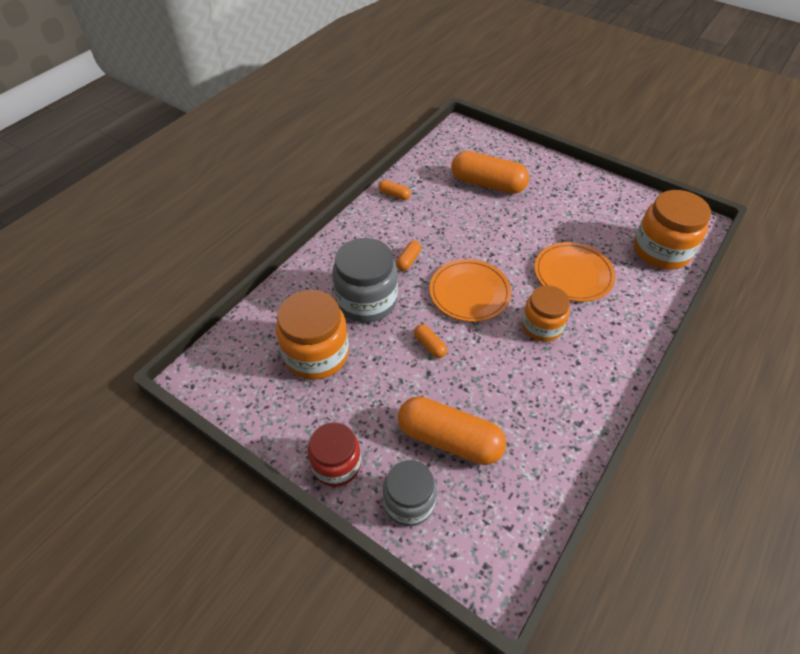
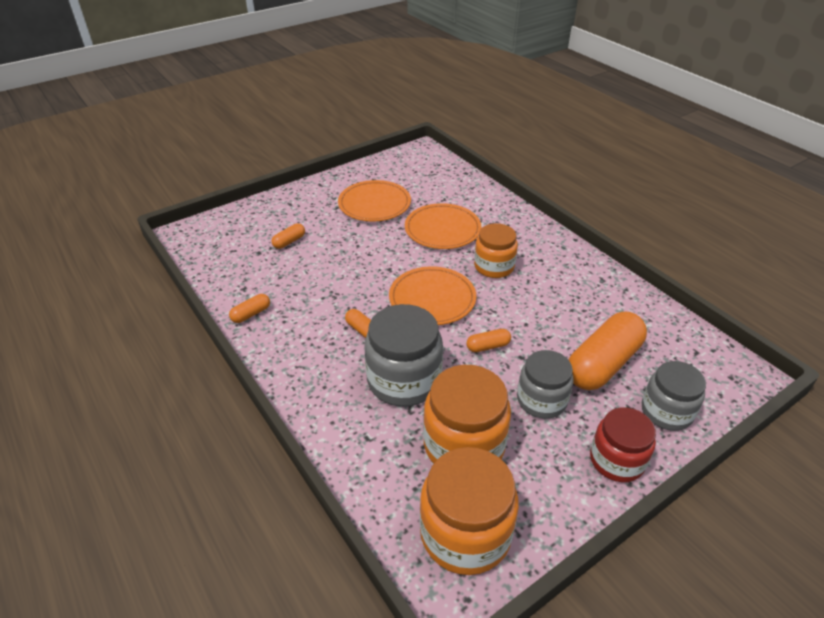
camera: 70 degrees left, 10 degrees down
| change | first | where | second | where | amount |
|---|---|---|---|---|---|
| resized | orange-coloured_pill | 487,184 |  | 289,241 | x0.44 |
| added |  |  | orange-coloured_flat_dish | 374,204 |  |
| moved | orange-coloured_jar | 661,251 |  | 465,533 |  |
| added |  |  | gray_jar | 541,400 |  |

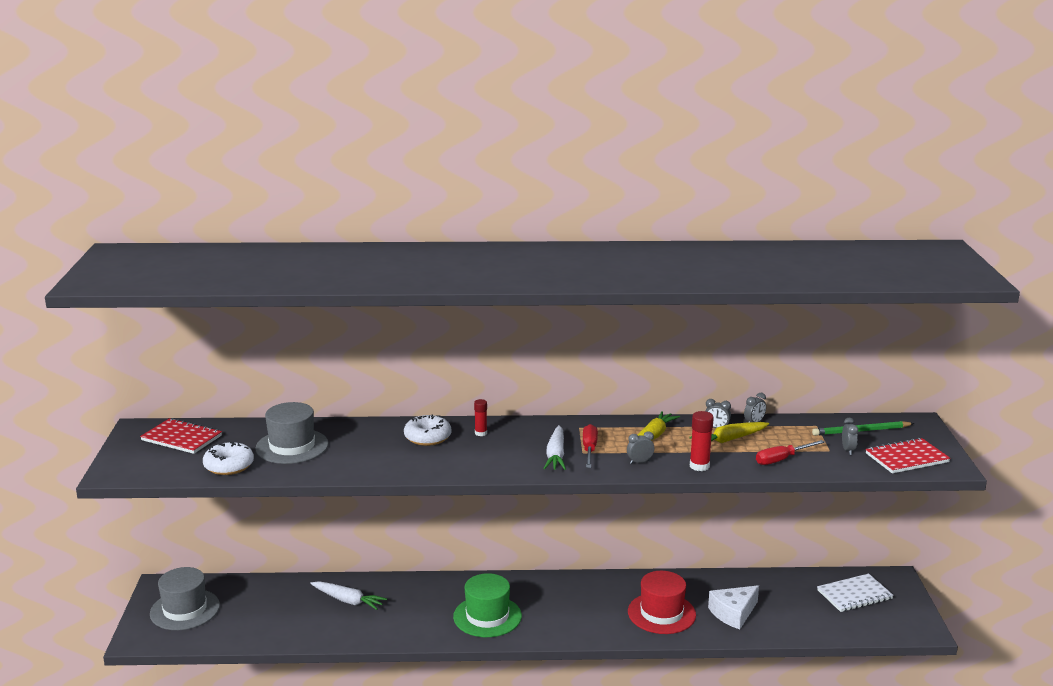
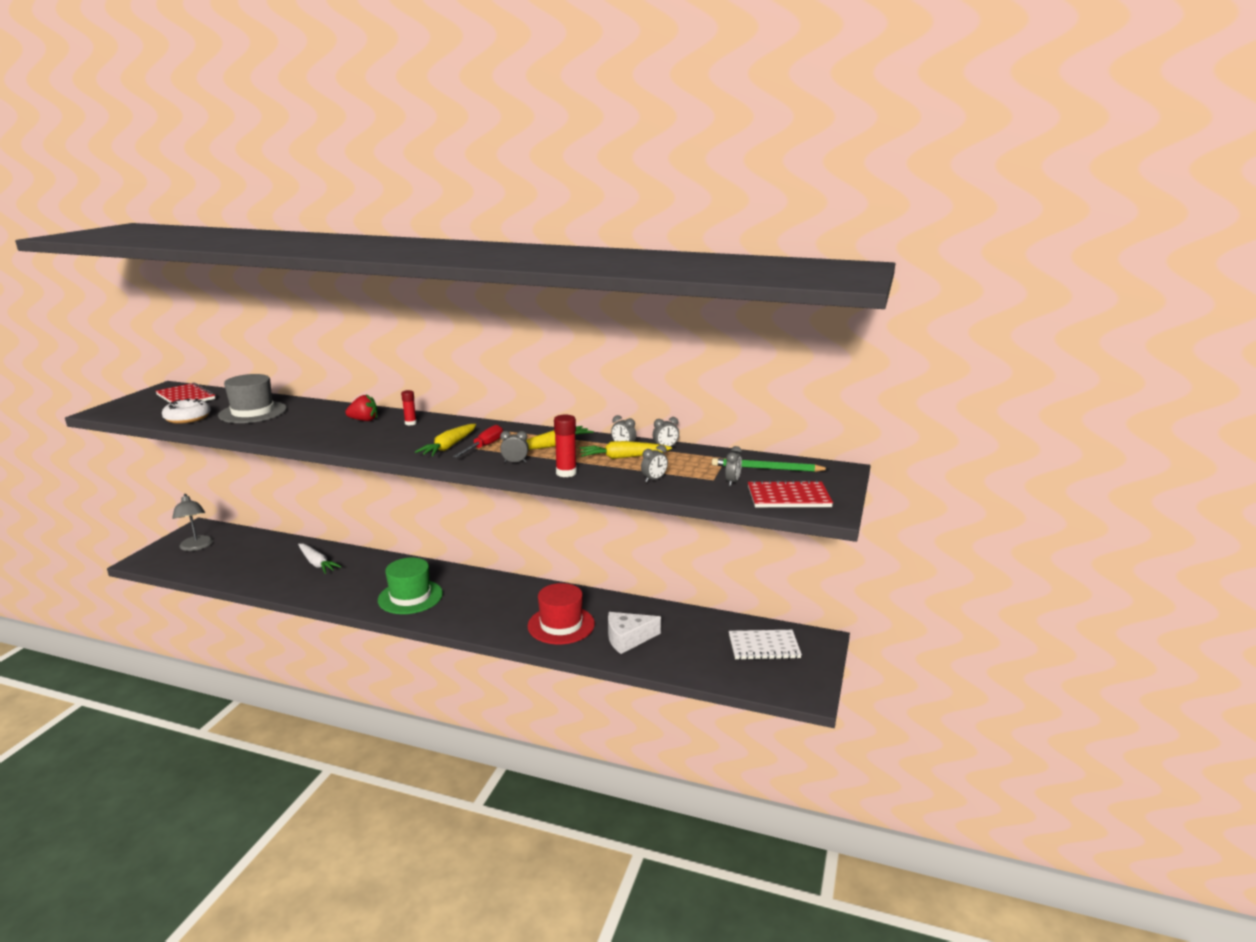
camera: 20 degrees right, 0 degrees up
| change | first | where | second | where | amount |
|---|---|---|---|---|---|
| replaced | gray_hat | 185,610 | gray_lamp | 196,547 |  |
| replaced | pure_white_doughnut | 427,437 | scarlet_toy_strawberry | 364,420 |  |
| recoloured | pure_white_toy_carrot | 556,455 | bright_yellow_toy_carrot | 449,447 |  |
| replaced | scarlet_screwdriver | 781,459 | gray_clock | 654,479 |  |

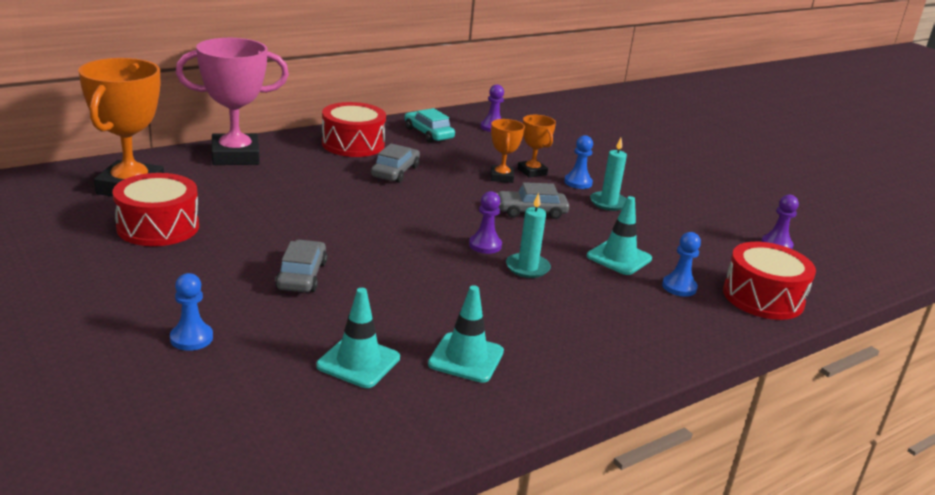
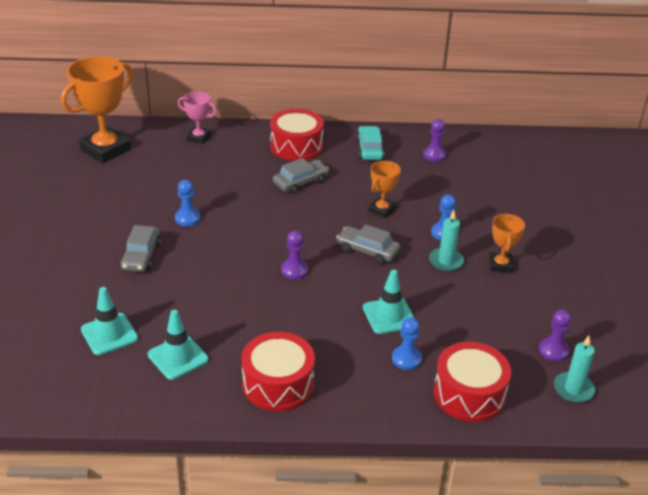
camera: 35 degrees right, 10 degrees up
| change | first | where | second | where | amount |
|---|---|---|---|---|---|
| turned | gray_toy_car | 302,275 |  | 141,256 | 150 degrees clockwise |
| moved | cobalt_game_pawn | 191,338 |  | 187,218 |  |
| resized | pink_award_cup | 235,156 |  | 199,137 | x0.51 |
| moved | scarlet_drum | 158,227 |  | 278,384 |  |
| moved | orange-coloured_award_cup | 532,172 |  | 500,265 |  |
| moved | turquoise_candle | 527,268 |  | 573,389 |  |

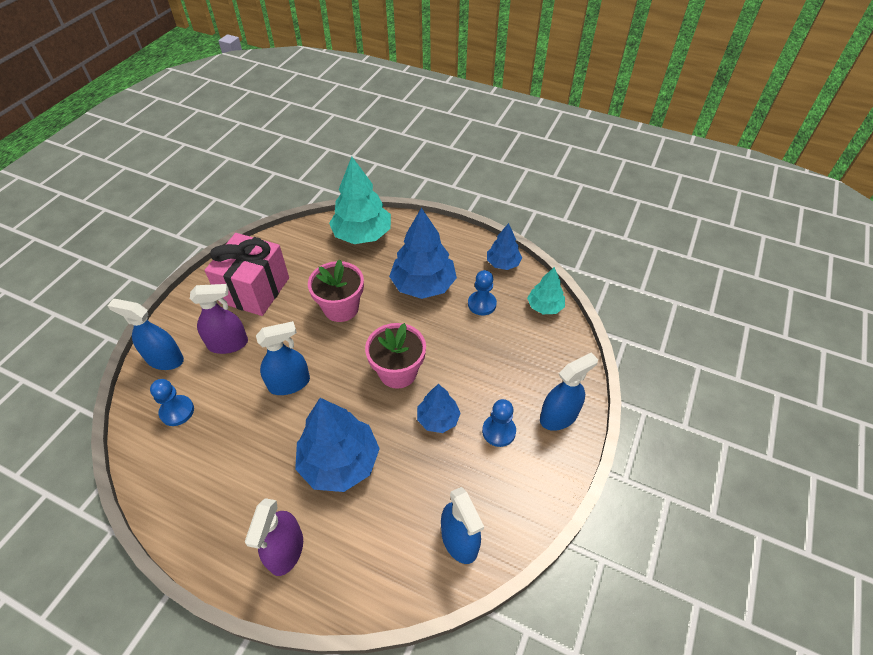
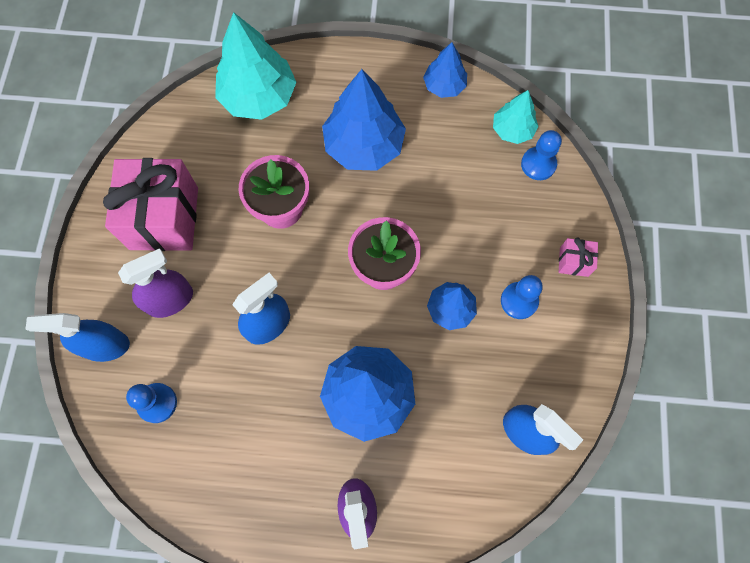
camera: 20 degrees left, 20 degrees up
| change | first | where | second | where | amount |
|---|---|---|---|---|---|
| moved | cobalt_game_pawn | 482,304 |  | 538,164 |  |
| replaced | cobalt_spray_bottle | 558,416 | pink_present | 574,262 |  |

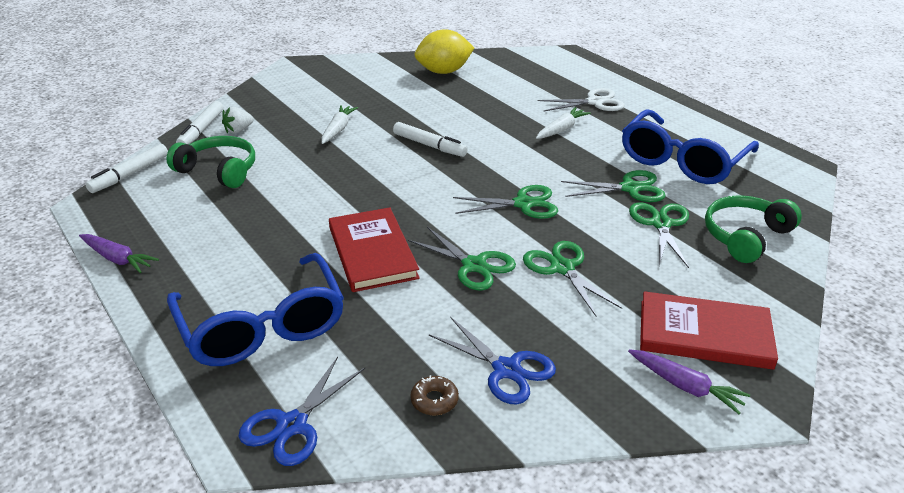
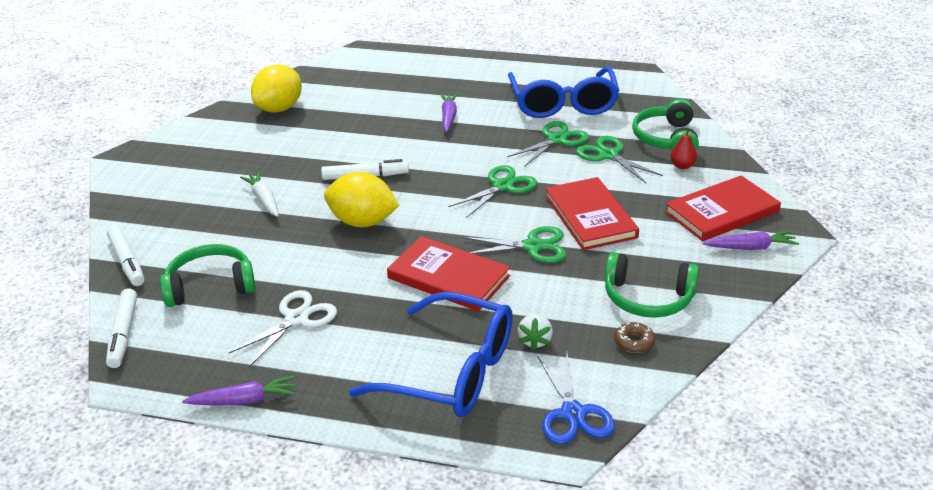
camera: 40 degrees left, 0 degrees up
| change | first | where | second | where | amount |
|---|---|---|---|---|---|
| moved | pure_white_scissors | 594,102 |  | 296,319 |  |
| added |  |  | bright_yellow_citrus_fruit | 363,222 |  |
| recoloured | pure_white_toy_carrot | 561,129 | violet_toy_carrot | 448,117 |  |
| moved | pure_white_toy_strawberry | 238,130 |  | 535,340 |  |
| replaced | green_scissors | 562,268 | scarlet_hardcover | 590,216 |  |
| replaced | cobalt_scissors | 506,369 | green_headphones | 647,298 |  |
| added |  |  | scarlet_pear_fruit | 682,166 |  |

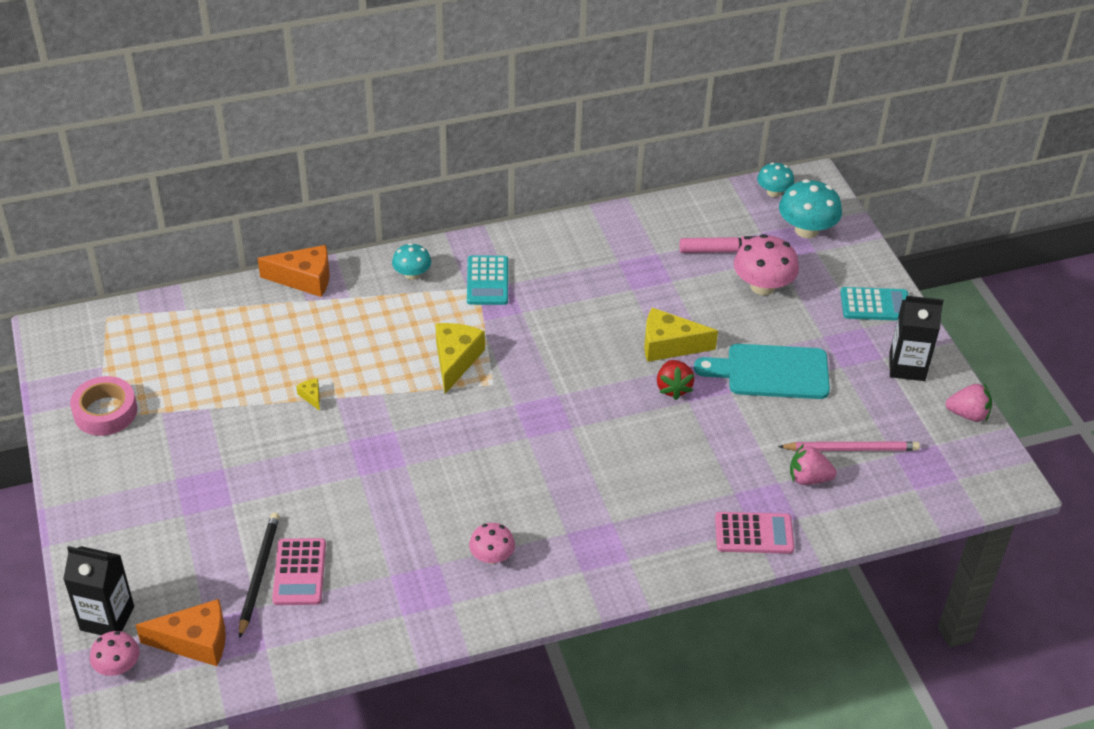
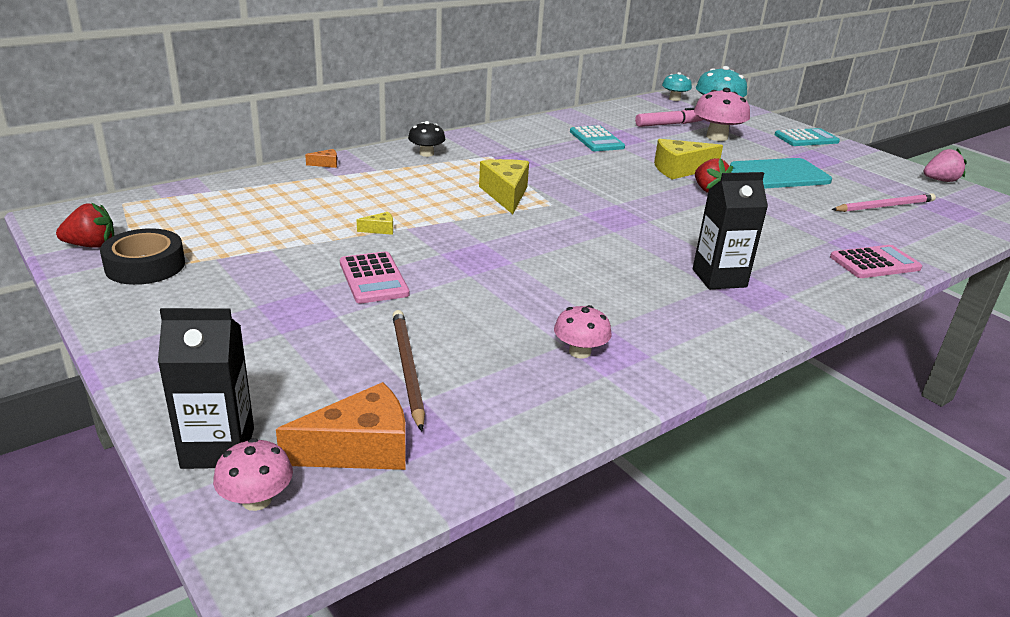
camera: 20 degrees left, 15 degrees down
| change | first | where | second | where | amount |
|---|---|---|---|---|---|
| added |  |  | scarlet_toy_strawberry | 91,245 |  |
| recoloured | pink_roll_of_tape | 105,412 | ebony_roll_of_tape | 145,265 |  |
| resized | orange-coloured_cheese | 304,279 |  | 326,164 | x0.45 |
| moved | pink_pocket_calculator | 299,572 |  | 373,278 |  |
| turned | bright_yellow_cheese | 311,396 |  | 380,229 | 120 degrees clockwise |
| recoloured | ebony_lead_pencil | 259,574 | dark_brown_lead_pencil | 407,368 |  |
| recoloured | turquoise_fungus | 412,274 | ebony_fungus | 426,154 |  |
| moved | pink_fungus | 492,556 |  | 580,352 |  |
| moved | turquoise_pocket_calculator | 487,281 |  | 596,140 |  |
| moved | ebony_carton | 907,366 |  | 719,278 |  |
| removed | pink_toy_strawberry | 808,478 |  |  |  |

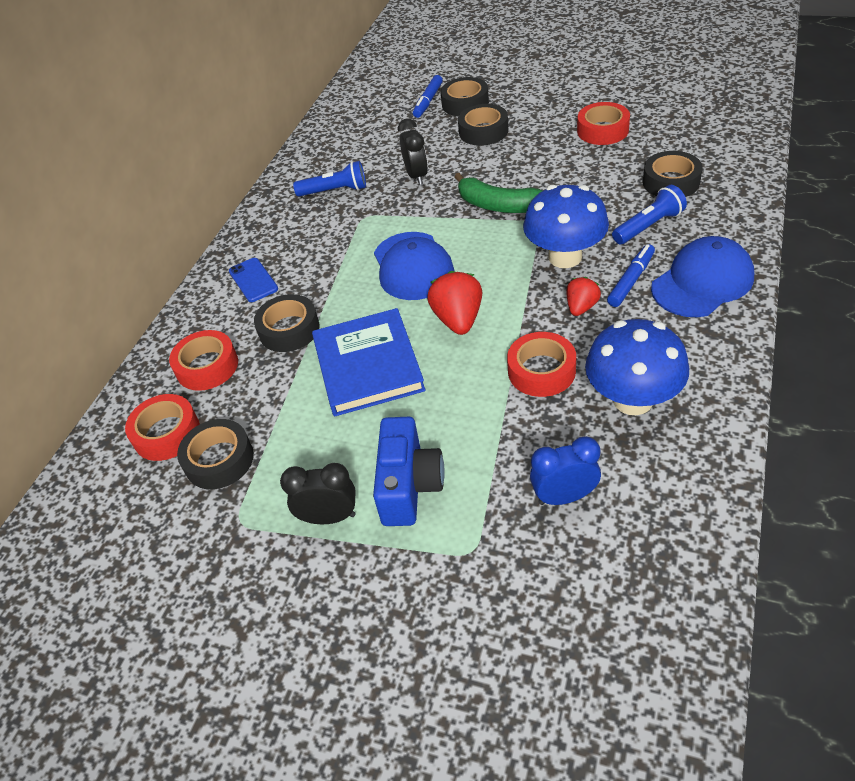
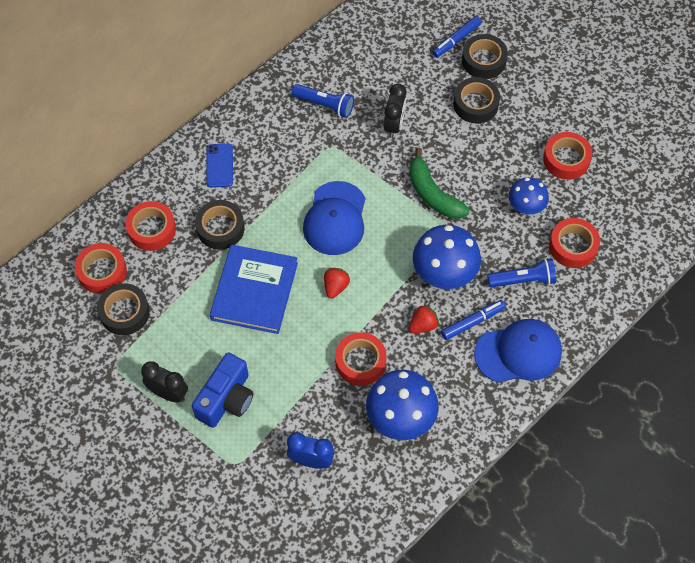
camera: 20 degrees right, 15 degrees up
| change | first | where | second | where | amount |
|---|---|---|---|---|---|
| resized | scarlet_toy_strawberry | 458,319 |  | 335,287 | x0.62 |
| added |  |  | cobalt_fungus | 525,207 |  |
| recoloured | ebony_roll_of_tape | 671,182 | scarlet_roll_of_tape | 573,246 |  |

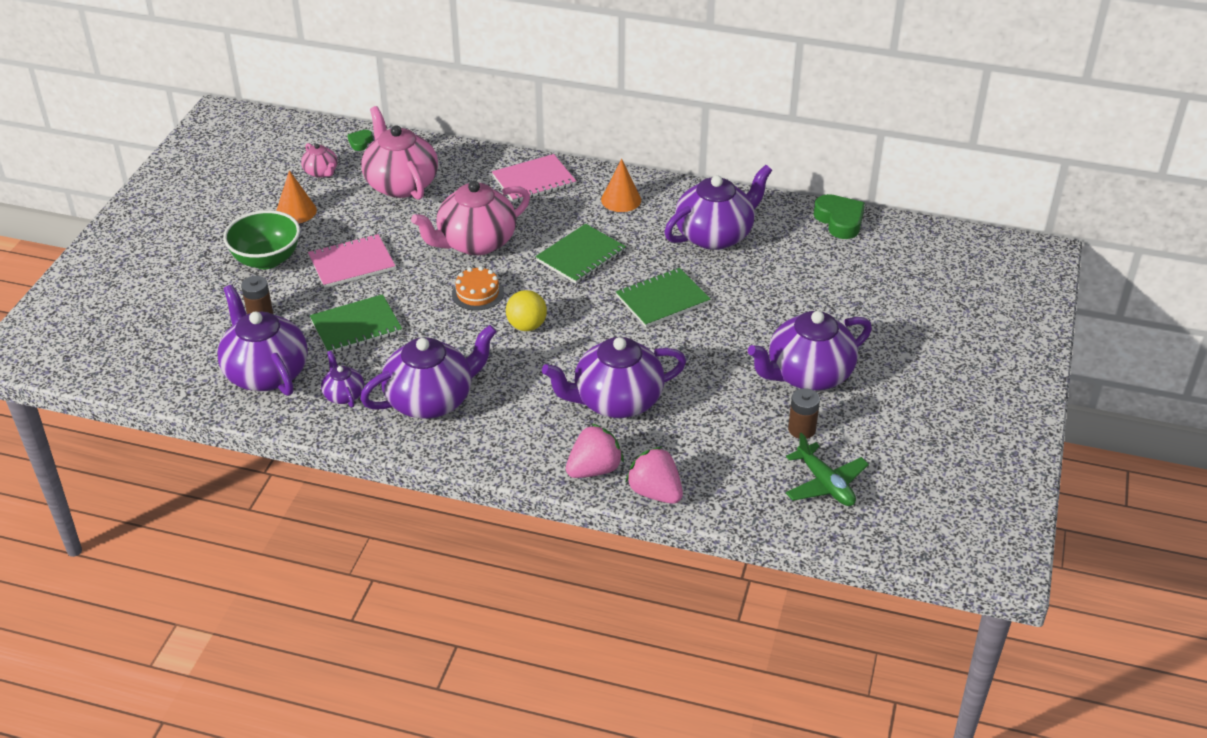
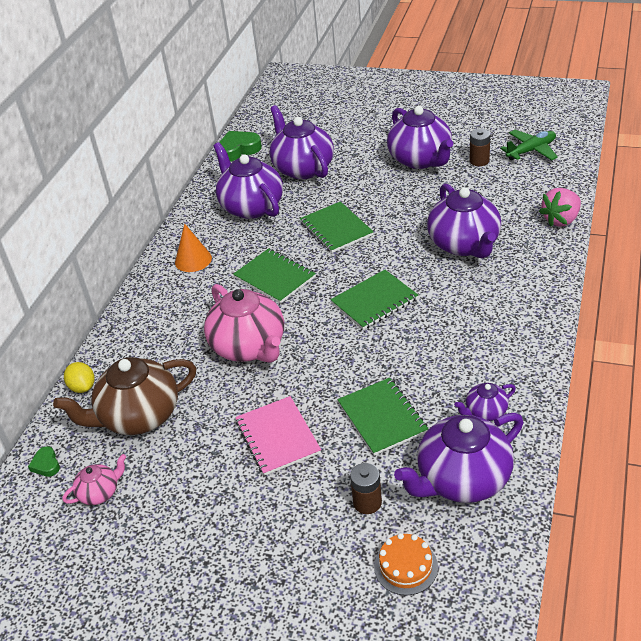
camera: 85 degrees left, 0 degrees up
| change | first | where | second | where | amount |
|---|---|---|---|---|---|
| turned | green_love_heart | 360,142 |  | 46,464 | 45 degrees clockwise |
| recoloured | pink_tea_pot | 401,184 | dark_brown_tea_pot | 138,416 |  |
| added |  |  | bright_yellow_citrus_fruit | 83,387 |  |
| moved | violet_tea_pot | 431,400 |  | 302,168 |  |
| replaced | bright_yellow_play_ball | 527,326 | green_notebook | 374,301 |  |
| moved | orange-coloured_gateau | 477,293 |  | 405,566 |  |
| removed | green_serving_bowl | 266,260 |  |  |  |
| removed | orange-coloured_solid_cone | 296,211 |  |  |  |
| removed | pink_notebook | 534,180 |  |  |  |
| removed | pink_toy_strawberry | 594,469 |  |  |  |

